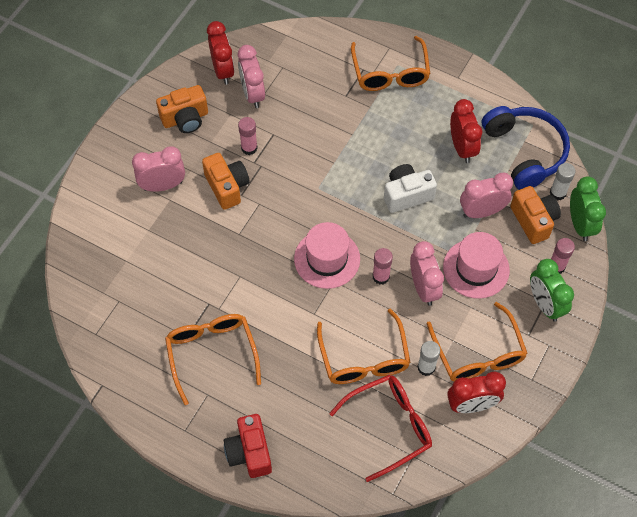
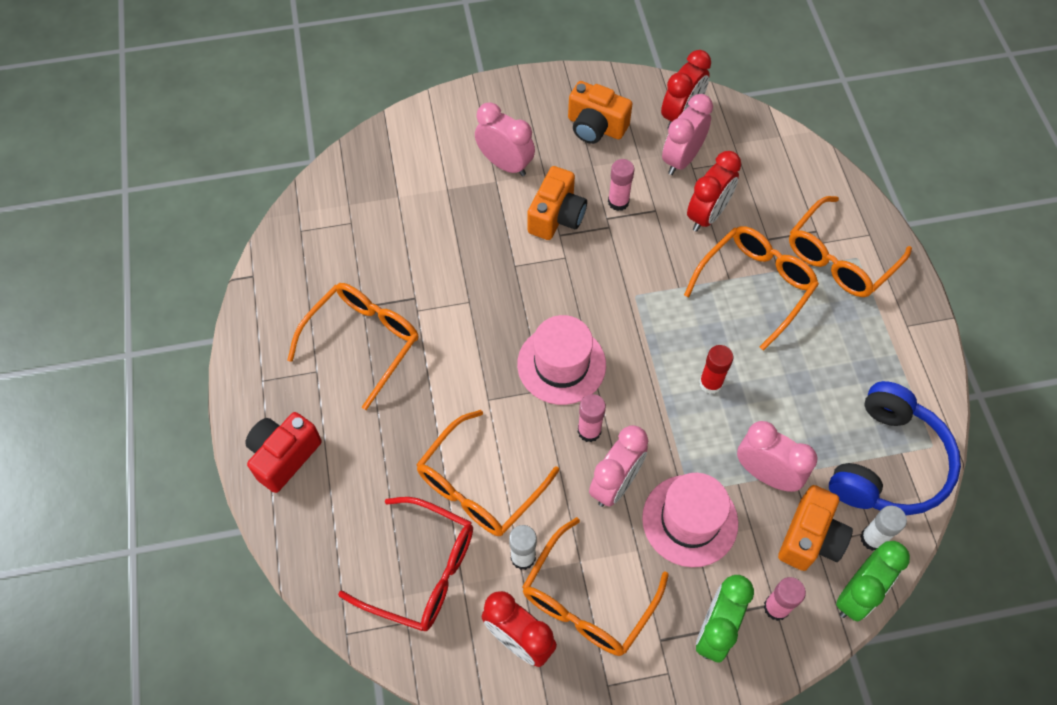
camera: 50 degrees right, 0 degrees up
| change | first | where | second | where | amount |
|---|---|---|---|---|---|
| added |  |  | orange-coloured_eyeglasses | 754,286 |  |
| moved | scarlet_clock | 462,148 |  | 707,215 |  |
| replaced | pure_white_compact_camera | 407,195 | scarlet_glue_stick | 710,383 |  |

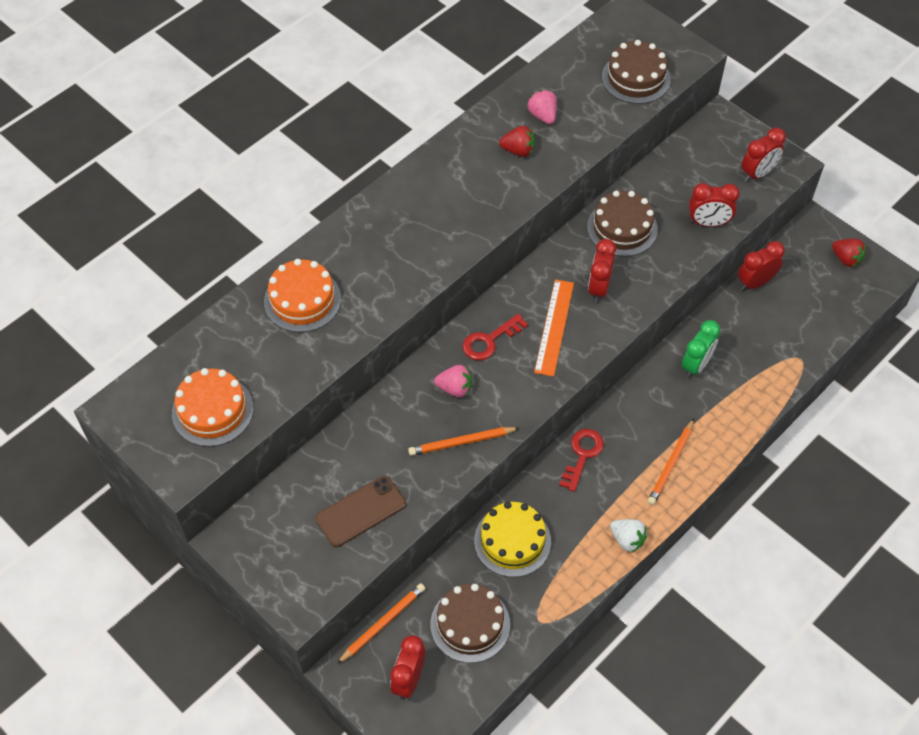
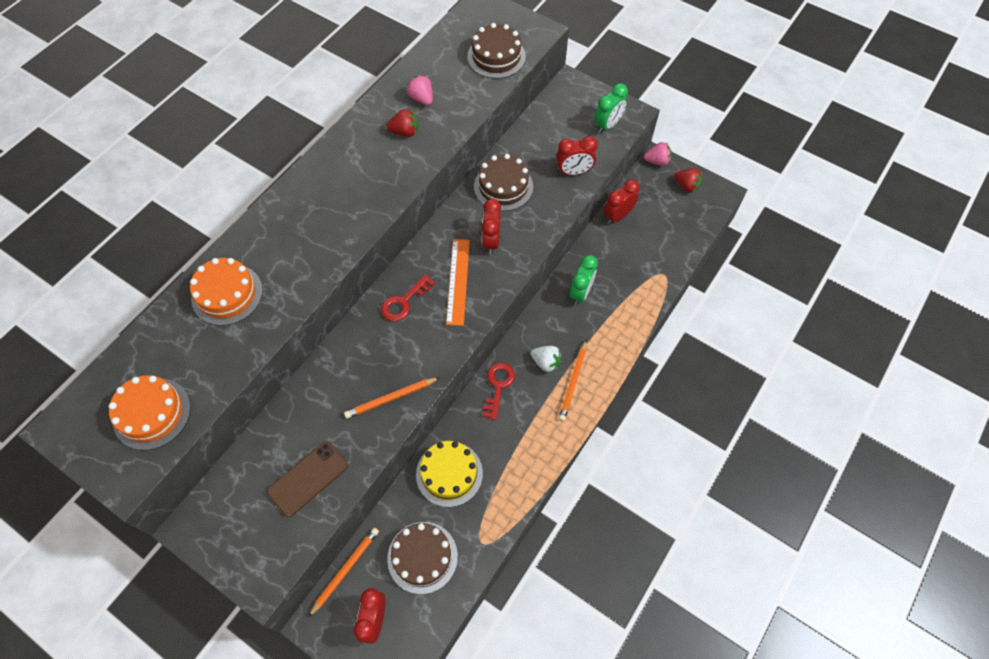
camera: 10 degrees left, 5 degrees up
| change | first | where | second | where | amount |
|---|---|---|---|---|---|
| moved | pure_white_toy_strawberry | 627,540 |  | 546,362 |  |
| recoloured | scarlet_clock | 757,173 | green_clock | 607,125 |  |
| moved | pink_toy_strawberry | 455,388 |  | 657,161 |  |

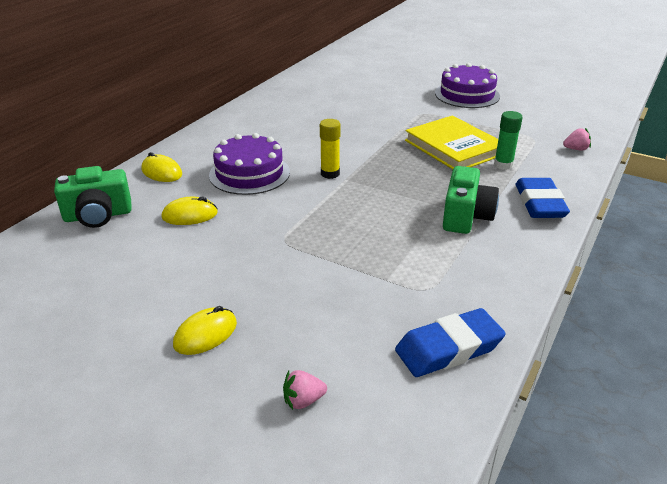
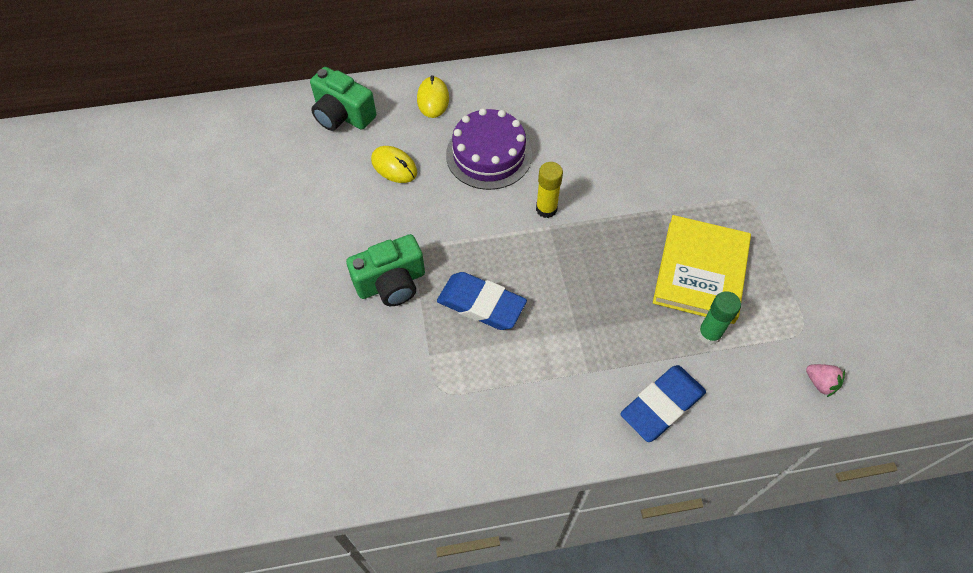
camera: 50 degrees right, 25 degrees up
| change | first | where | second | where | amount |
|---|---|---|---|---|---|
| moved | green_compact_camera | 466,217 |  | 391,283 |  |
| moved | cobalt_pencil_eraser | 449,349 |  | 481,304 |  |
| removed | bright_yellow_PC_mouse | 205,334 |  |  |  |
| removed | pink_toy_strawberry | 303,401 |  |  |  |
| removed | violet_gateau | 467,94 |  |  |  |

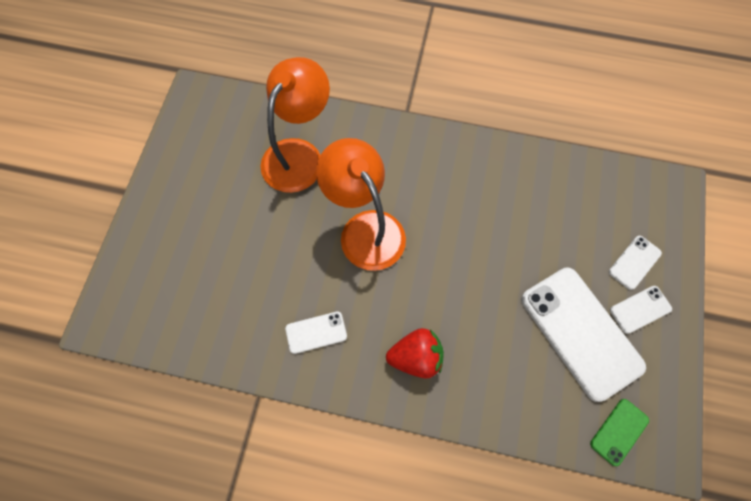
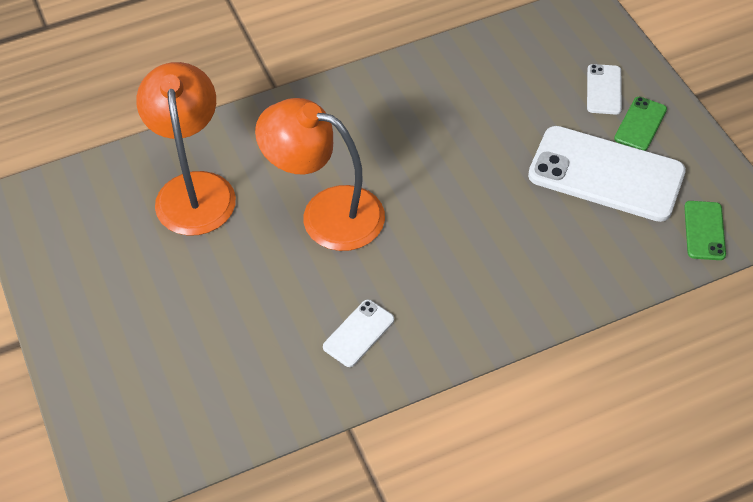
camera: 35 degrees left, 15 degrees down
| change | first | where | second | where | amount |
|---|---|---|---|---|---|
| recoloured | pure_white_phone | 640,309 | green_phone | 640,124 |  |
| removed | scarlet_toy_strawberry | 416,357 |  |  |  |

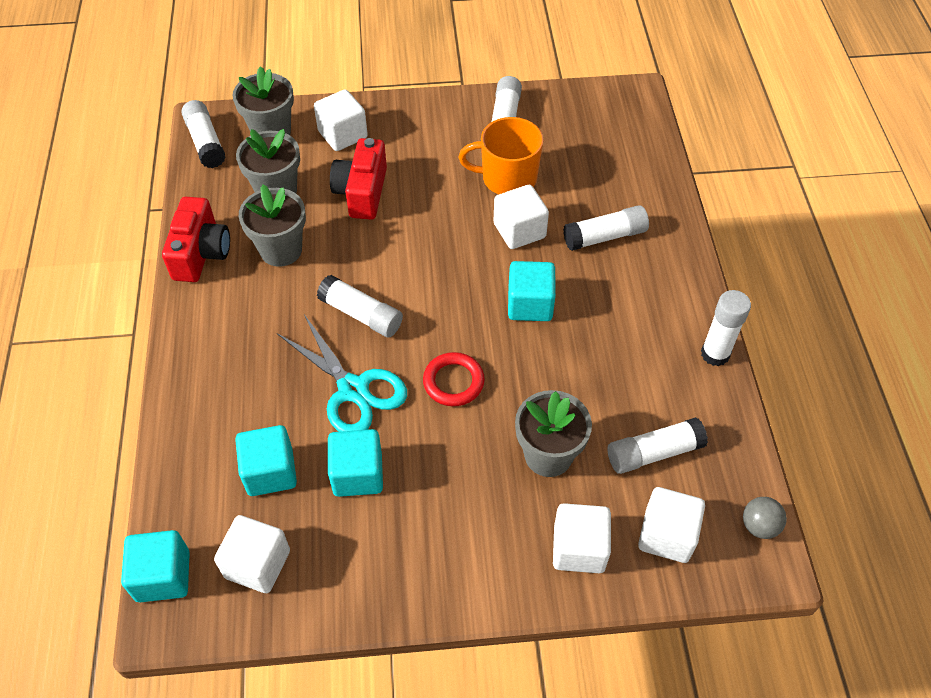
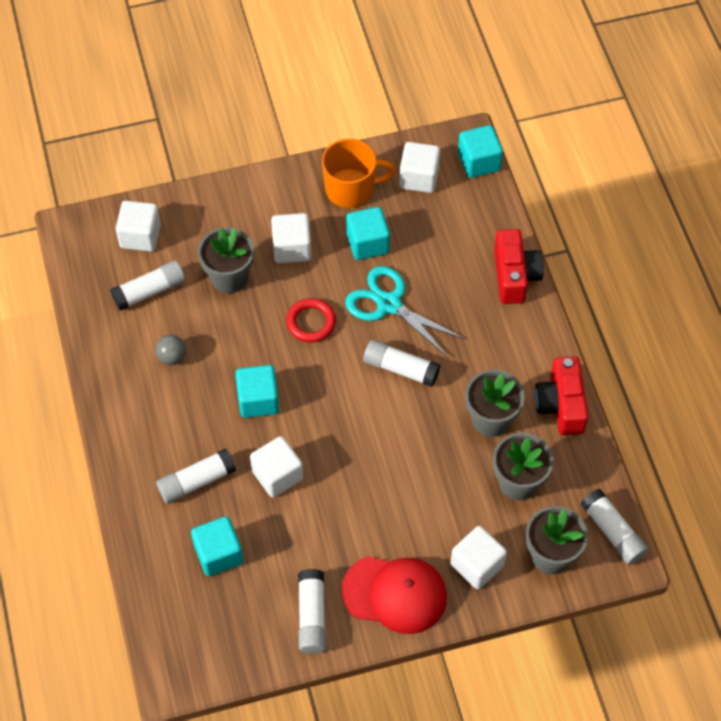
camera: 170 degrees right, 5 degrees up
| change | first | where | second | where | amount |
|---|---|---|---|---|---|
| moved | gray_play_ball | 759,526 |  | 172,357 |  |
| moved | turquoise_solid_cube | 270,472 |  | 219,554 |  |
| moved | pure_white_solid_cube | 579,548 |  | 292,248 |  |
| moved | orange-coloured_coffee_mug | 507,178 |  | 351,189 |  |
| added |  |  | scarlet_baseball_cap | 395,594 |  |
| moved | scarlet_compact_camera | 362,192 |  | 514,276 |  |
| removed | pure_white_glue_stick | 715,354 |  |  |  |

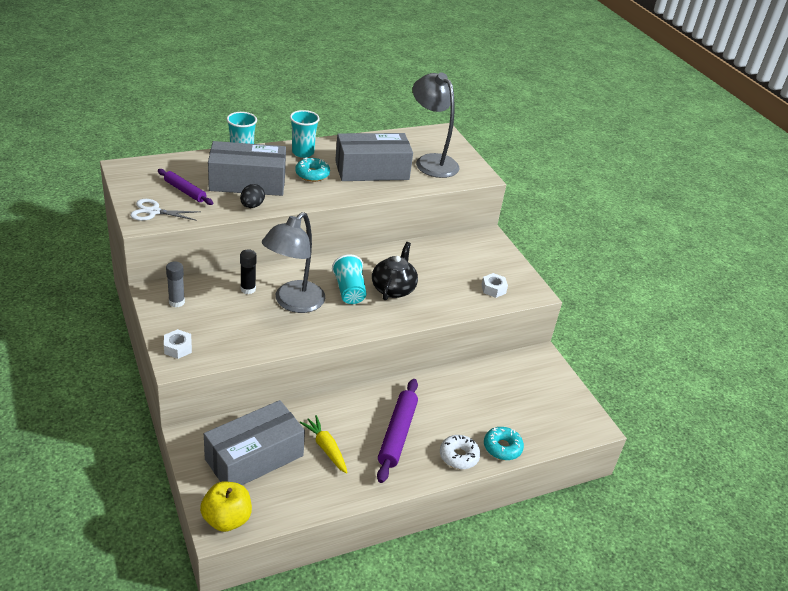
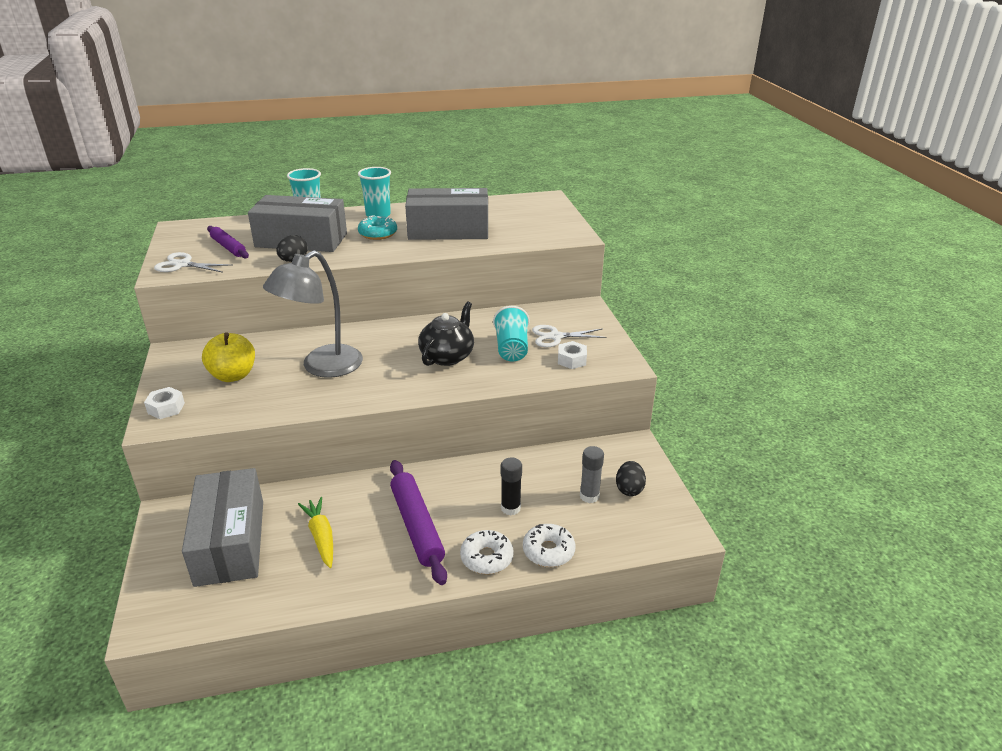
camera: 15 degrees right, 5 degrees down
| change | first | where | second | where | amount |
|---|---|---|---|---|---|
| turned | gray_parcel | 254,457 |  | 230,542 | 75 degrees counterclockwise |
| moved | bright_yellow_toy_apple | 227,519 |  | 233,375 |  |
| turned | violet_rolling_pin | 397,434 |  | 417,526 | 45 degrees counterclockwise |
| moved | turquoise_beaker | 349,291 |  | 511,348 |  |
| moved | ebony_glue_stick | 248,289 |  | 510,508 |  |
| recoloured | turquoise_doughnut | 502,447 | pure_white_doughnut | 548,551 |  |
| added |  |  | pure_white_scissors | 555,336 |  |
| moved | gray_glue_stick | 176,302 |  | 589,496 |  |
| added |  |  | ebony_toy_egg | 629,489 |  |
| removed | gray_lamp | 431,161 |  |  |  |

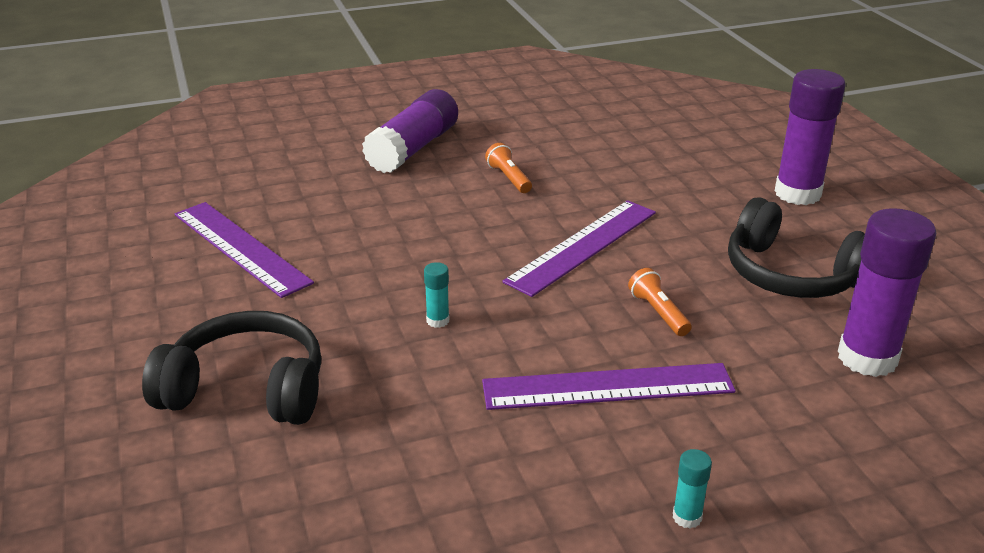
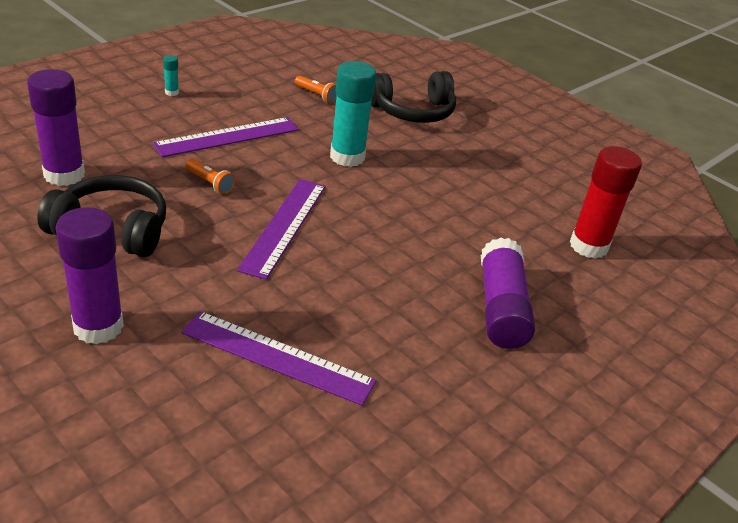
camera: 150 degrees right, 5 degrees up
| change | first | where | second | where | amount |
|---|---|---|---|---|---|
| moved | violet_straightedge | 240,247 |  | 277,357 |  |
| moved | orange-coloured_flashlight | 509,178 |  | 316,95 |  |
| resized | turquoise_glue_stick | 438,320 |  | 347,157 | x2.38 |
| added |  |  | scarlet_glue_stick | 588,246 |  |

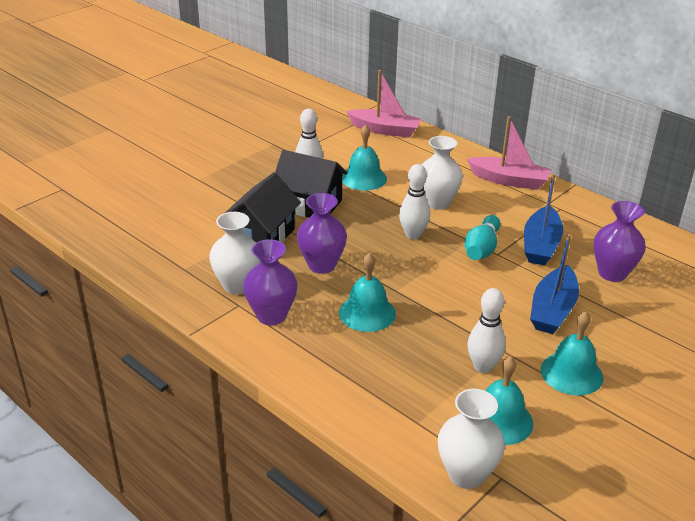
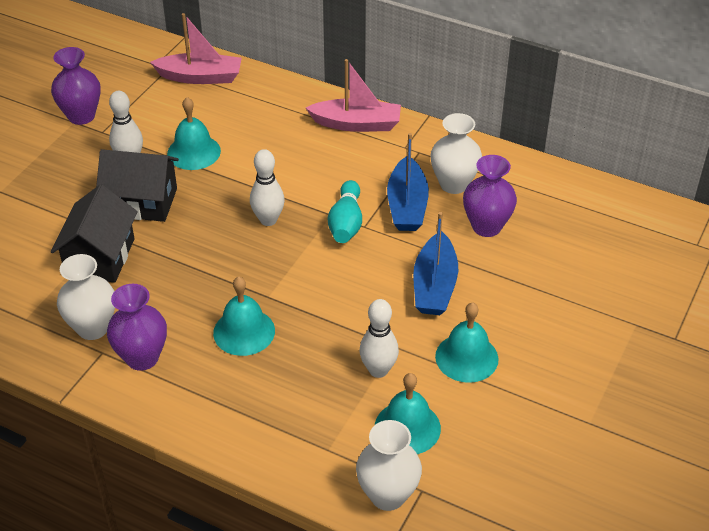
camera: 15 degrees left, 10 degrees up
| change | first | where | second | where | amount |
|---|---|---|---|---|---|
| moved | violet_tall_vase | 322,265 |  | 81,116 |  |
| moved | pure_white_tall_vase | 437,203 |  | 454,184 |  |

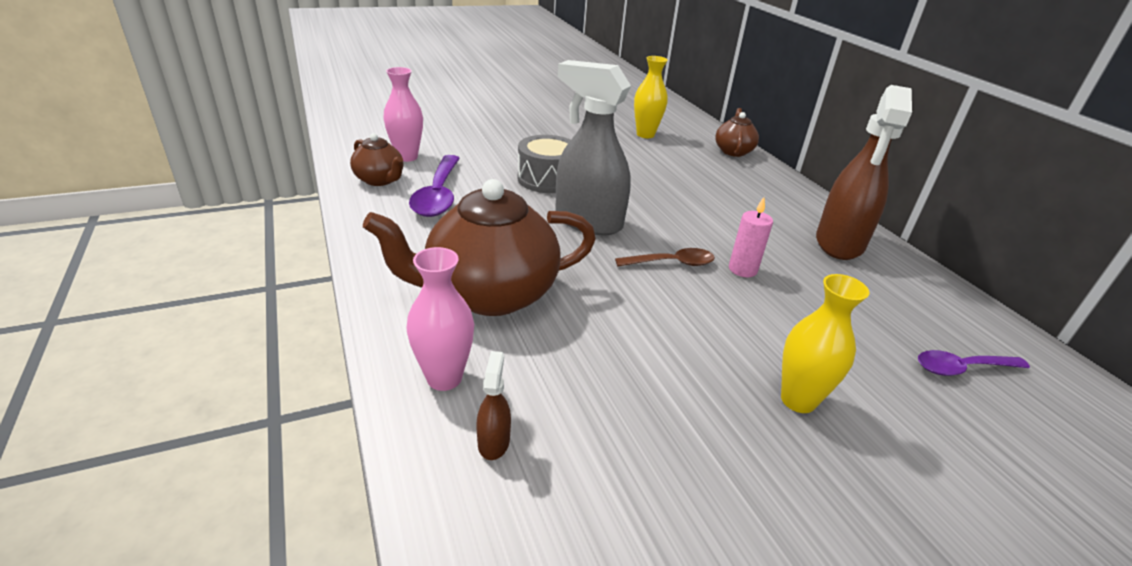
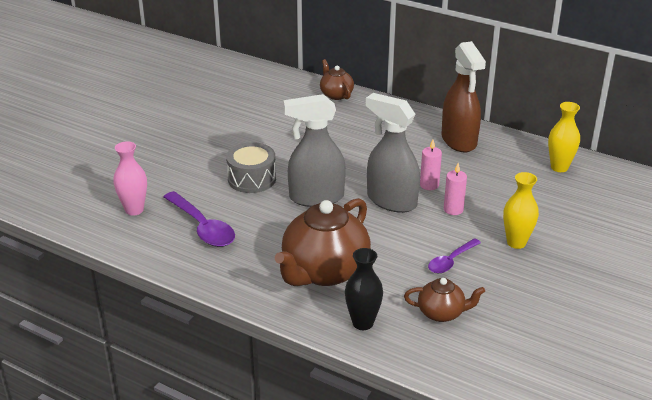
camera: 35 degrees left, 0 degrees up
| change | first | where | second | where | amount |
|---|---|---|---|---|---|
| recoloured | pink_tall_vase | 444,378 | ebony_tall_vase | 363,323 |  |
| replaced | dark_brown_teaspoon | 671,263 | gray_spray_bottle | 391,201 |  |
| moved | dark_brown_tea_pot | 380,180 |  | 442,313 |  |
| moved | violet_teaspoon | 962,368 |  | 451,261 |  |
| added |  |  | pink_candle | 453,209 |  |
| moved | bright_yellow_tall_vase | 645,134 |  | 559,167 |  |
| removed | dark_brown_spray_bottle | 494,441 |  |  |  |

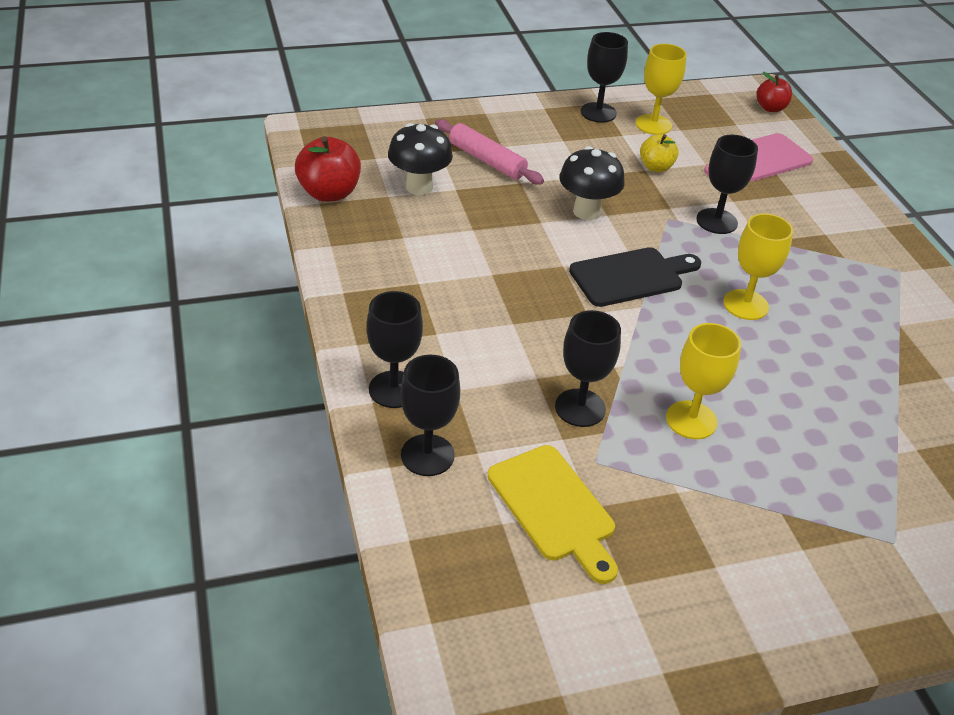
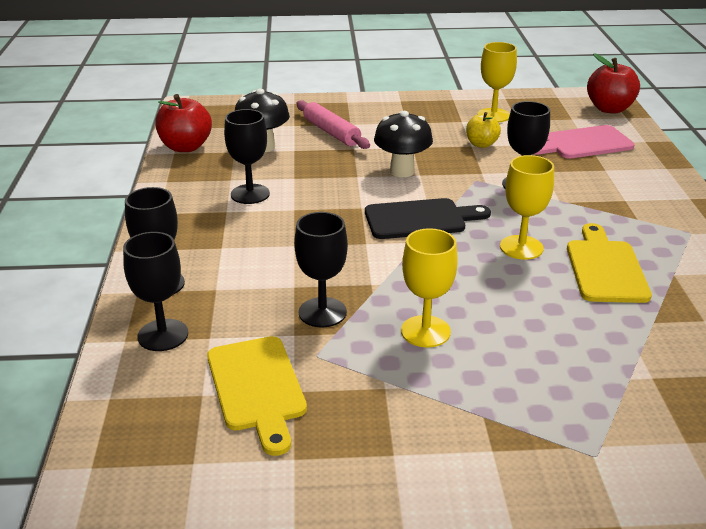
camera: 15 degrees right, 10 degrees down
| change | first | where | second | where | amount |
|---|---|---|---|---|---|
| moved | ebony_wine_glass | 598,112 |  | 250,194 |  |
| added |  |  | bright_yellow_chopping_board | 605,268 |  |
| resized | scarlet_toy_apple | 770,108 |  | 609,109 | x1.60 |

